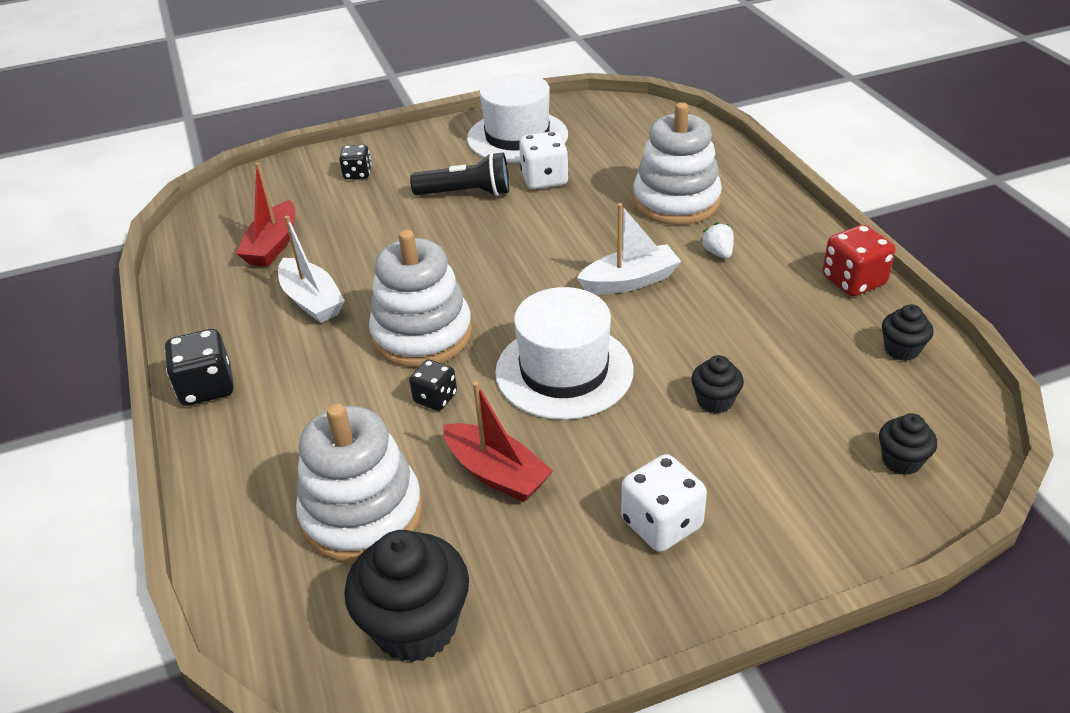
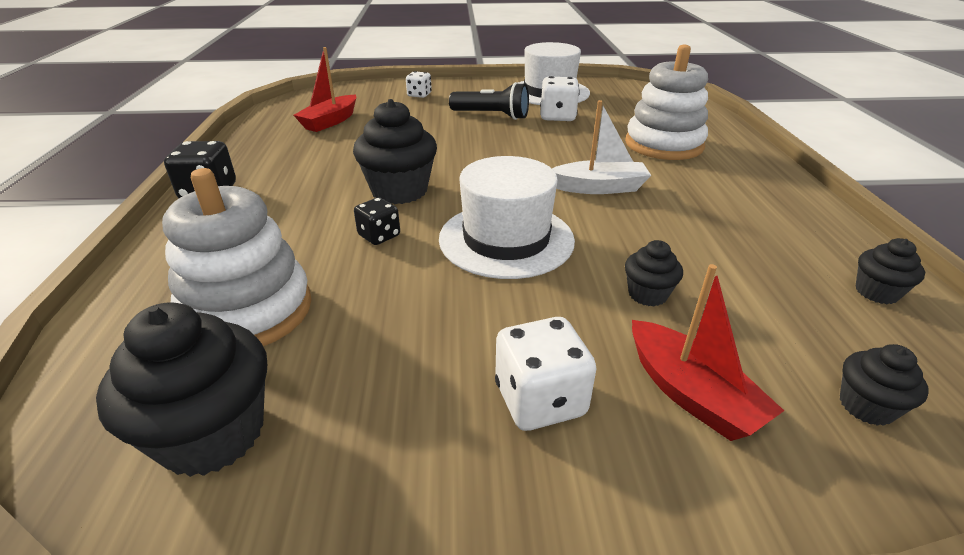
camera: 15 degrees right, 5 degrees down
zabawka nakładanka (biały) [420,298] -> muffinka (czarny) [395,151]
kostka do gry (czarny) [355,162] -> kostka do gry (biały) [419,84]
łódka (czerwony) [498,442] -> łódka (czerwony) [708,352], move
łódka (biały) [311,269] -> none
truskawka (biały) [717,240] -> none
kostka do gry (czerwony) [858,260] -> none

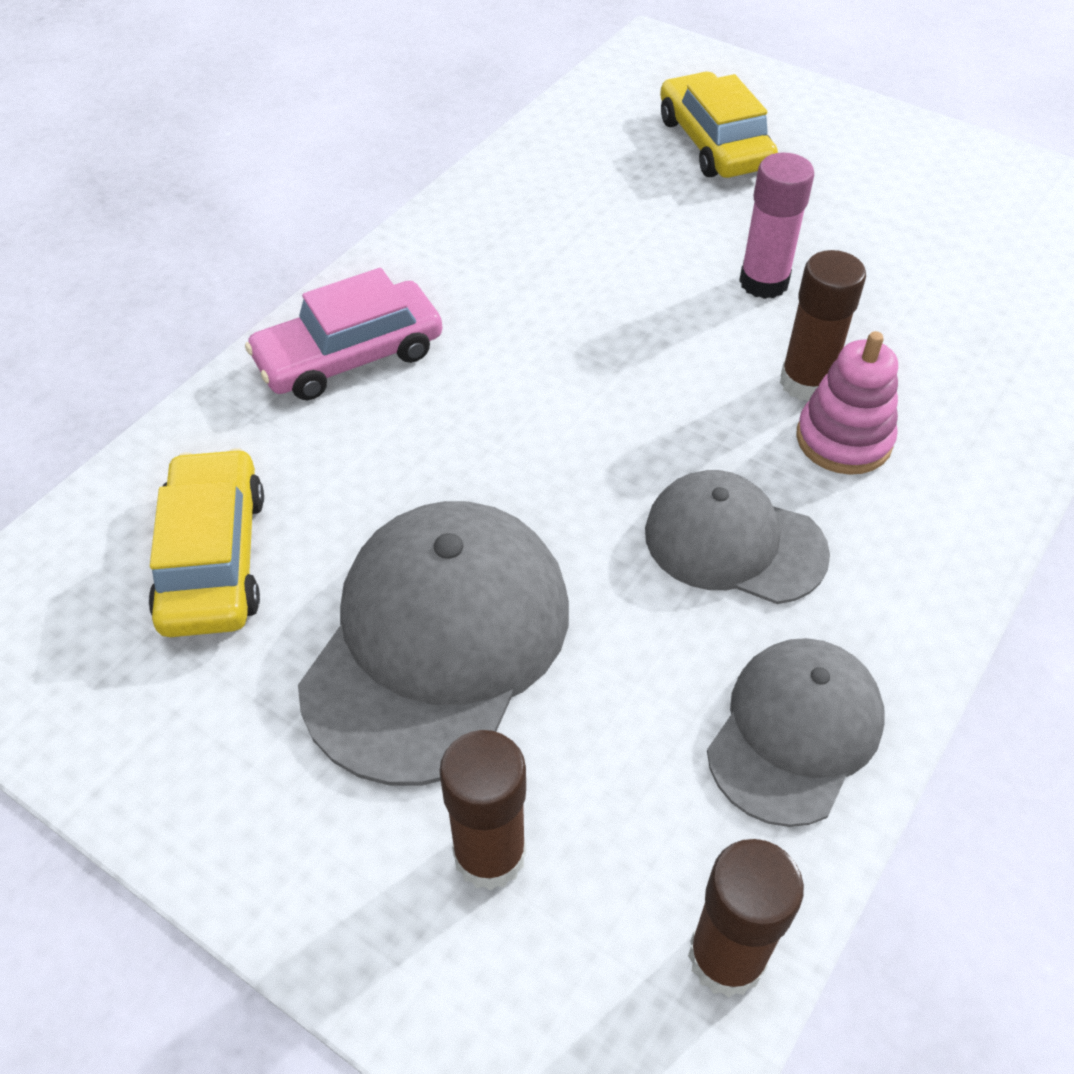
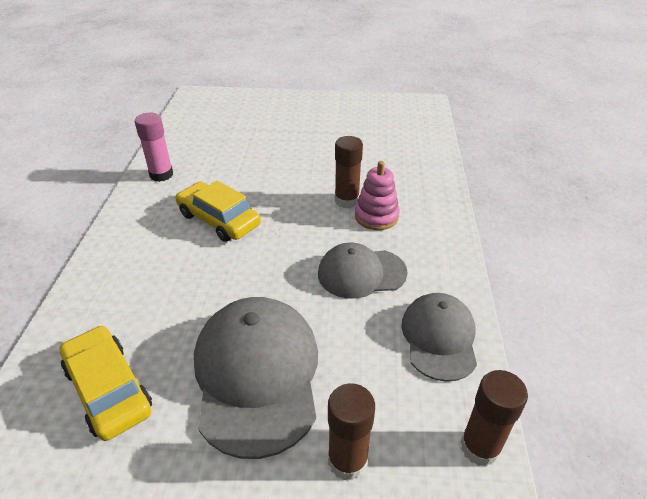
camera: 30 degrees left, 10 degrees down
klej w sztyfcie (różowy) [776,225] -> klej w sztyfcie (różowy) [154,147], move
samochód (żółty) [719,125] -> samochód (żółty) [218,211], move
samochód (różowy) [343,334] -> none

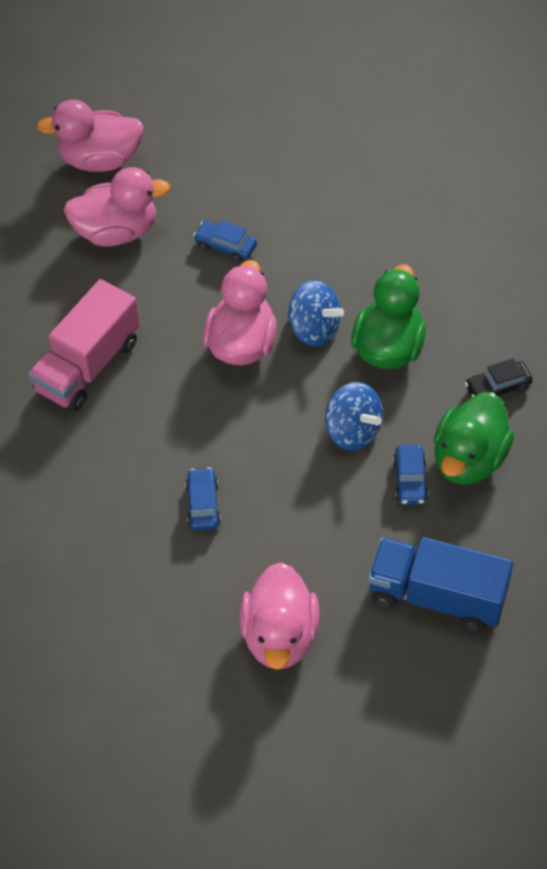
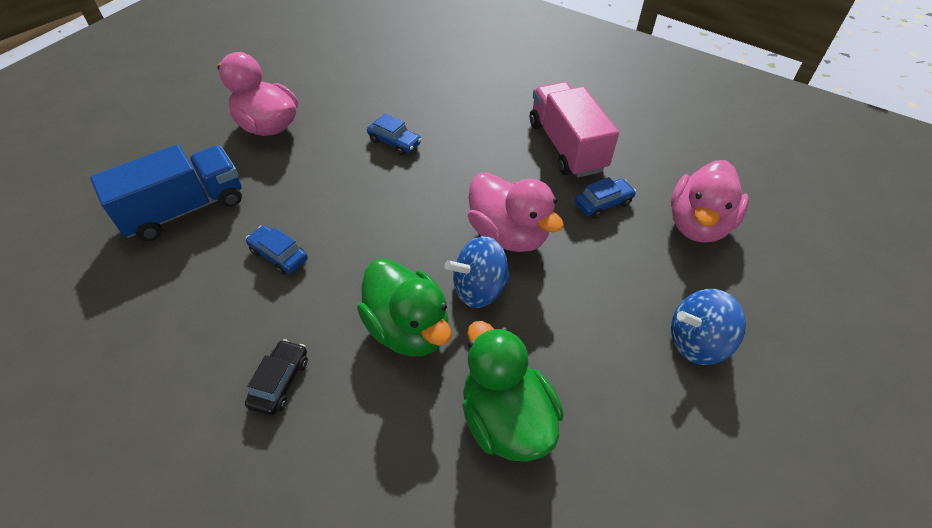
camera: 125 degrees right, 5 degrees down
kaczka (zielony) [474,438] -> kaczka (zielony) [513,391], move
samochód (niebieski) [225,241] -> samochód (niebieski) [605,198], move
bączek (niebieski) [354,416] -> bączek (niebieski) [708,327], move
kaczka (różowy) [90,136] -> none

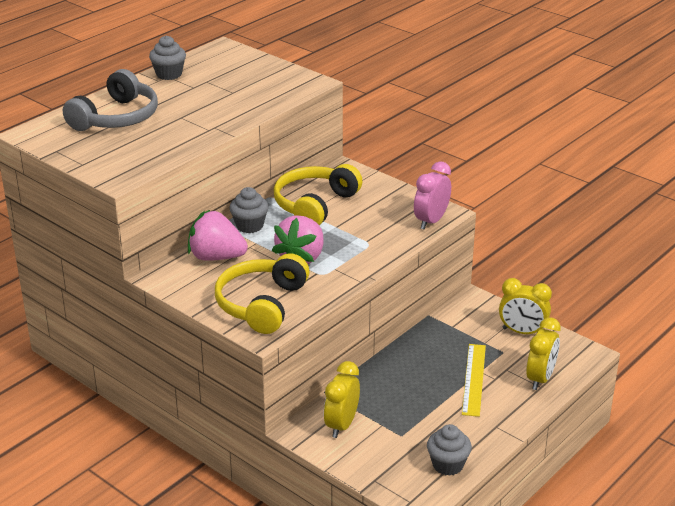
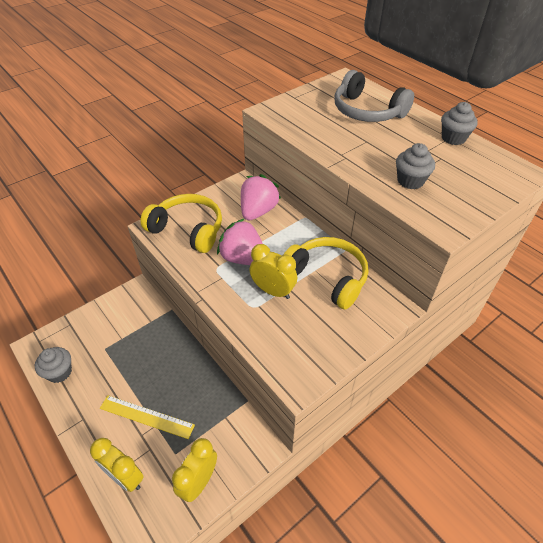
camera: 100 degrees right, 15 degrees up
budzik (żółty) [342,399] -> budzik (żółty) [273,271], move
muffinka (szary) [249,210] -> muffinka (szary) [415,166], move
budzik (różowy) [432,195] -> none

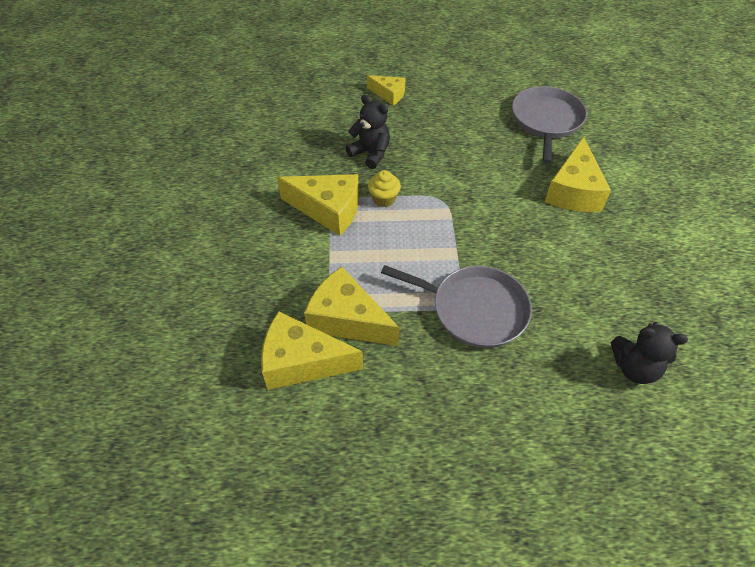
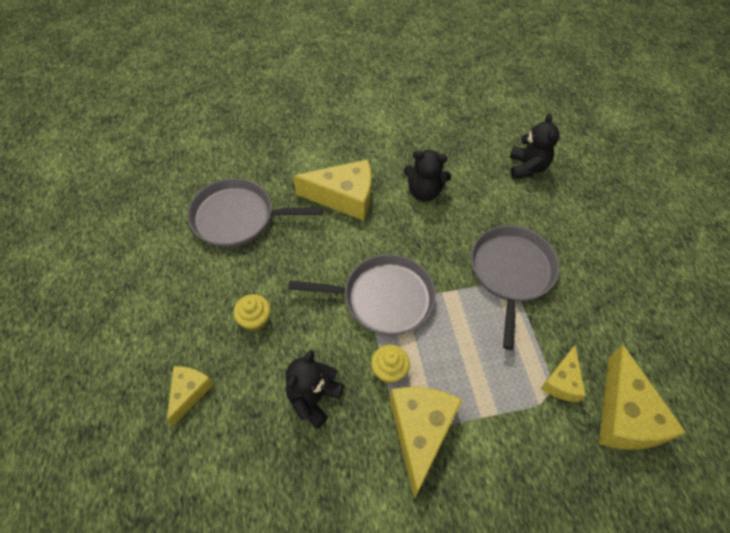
camera: 100 degrees left, 5 degrees up
none -> muffinka (żółty) [252,312]
none -> patelnia (szary) [362,294]
none -> miś (czarny) [427,176]
ser (żółty) [351,306] -> ser (żółty) [563,373], x0.58

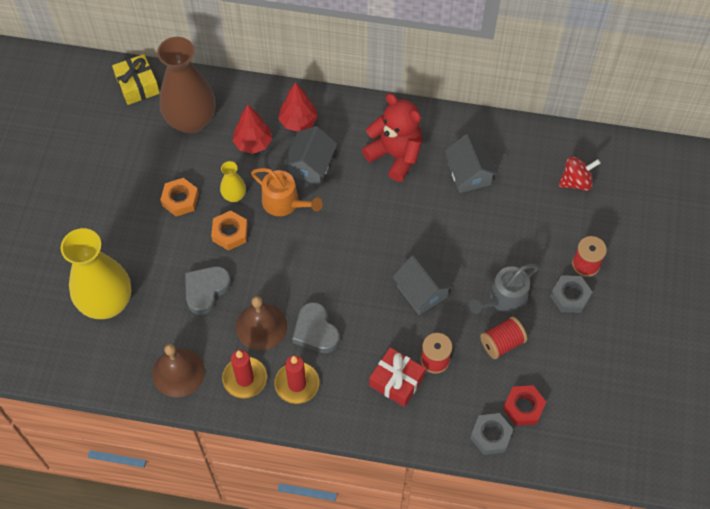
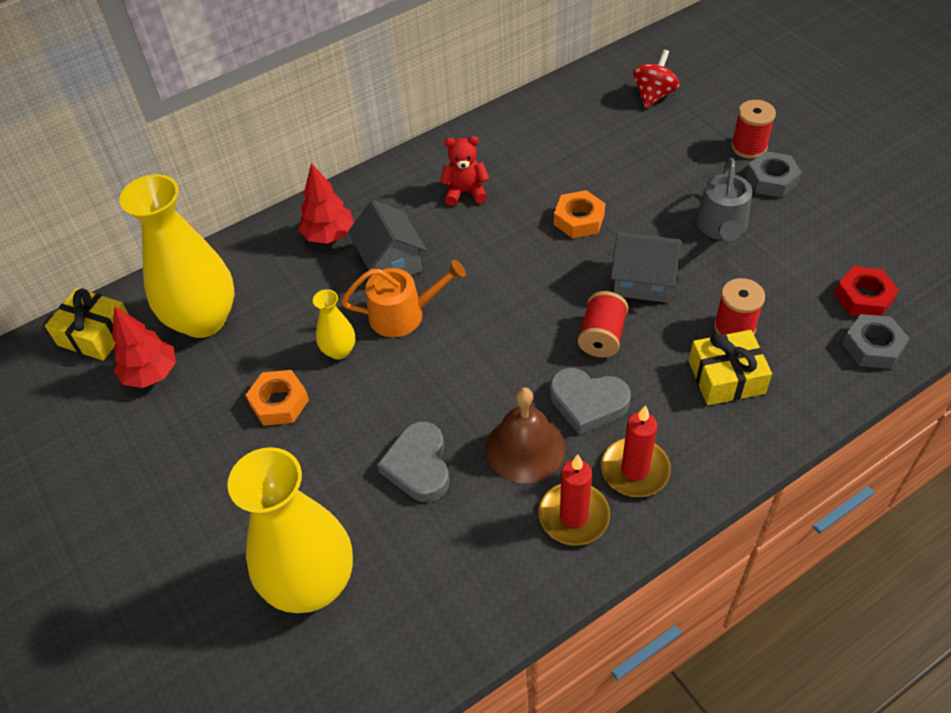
camera: 40 degrees left, 10 degrees down
drzewko (czerwony) [252,129] -> drzewko (czerwony) [144,347], move
wazon (brązowy) [186,85] -> wazon (żółty) [177,256]
miś (czerwony) [392,138] -> miś (czerwony) [464,171], x0.59
nakrętka (pomarańczowy) [229,231] -> nakrętka (pomarańczowy) [579,214], move
szpulka (czerwony) [503,338] -> szpulka (czerwony) [603,324], move
prezent (czerwony) [397,377] -> prezent (żółty) [730,367]
dzwonek (brązowy) [178,371] -> none
domek (szary) [471,163] -> none

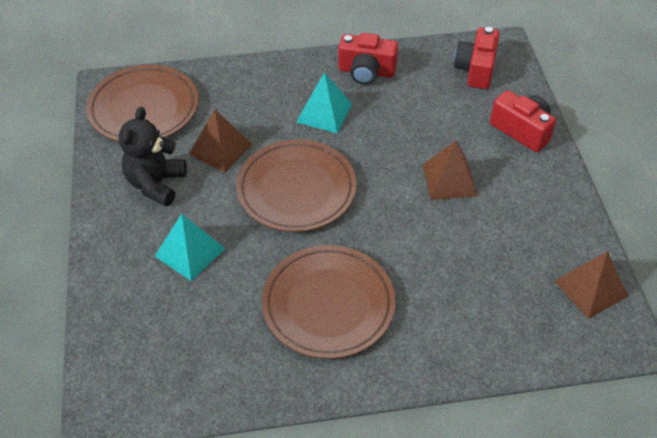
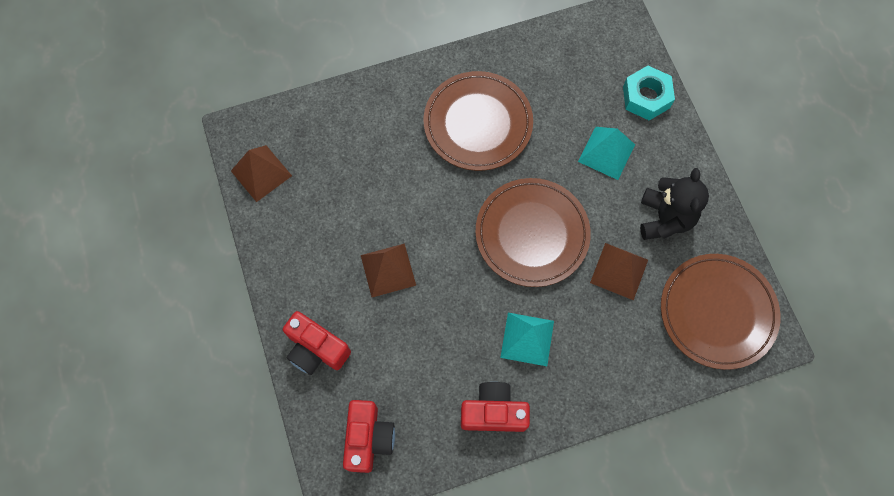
camera: 170 degrees right, 20 degrees up
none -> nakrętka (turkusowy) [649,93]

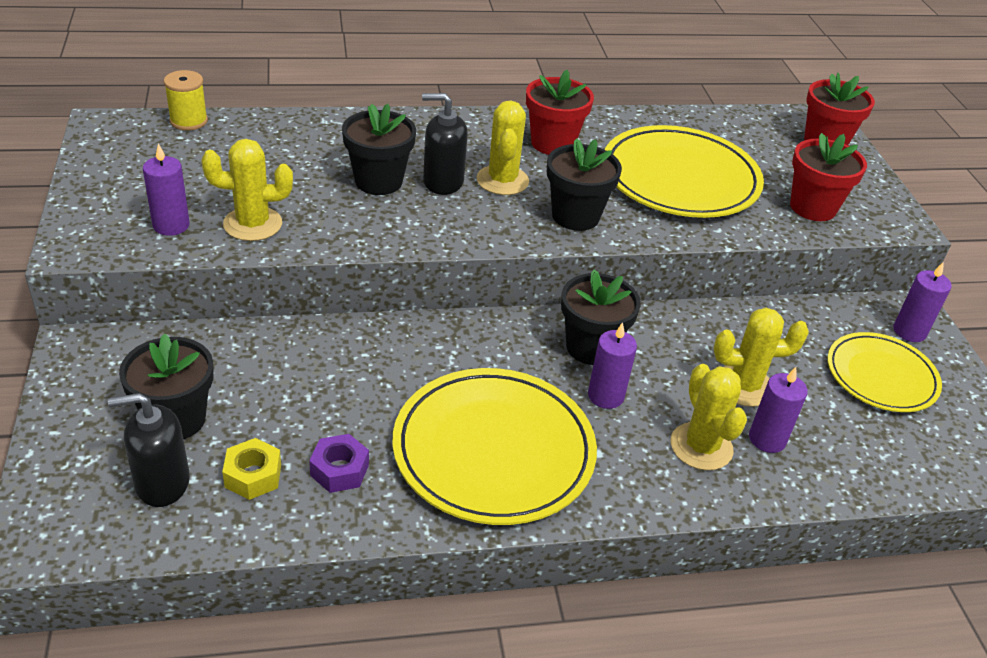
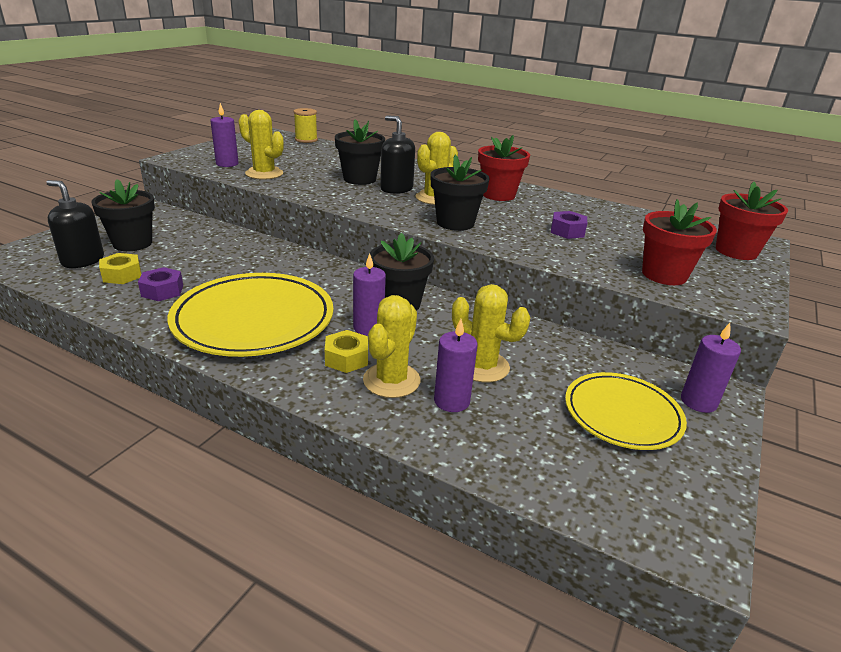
camera: 40 degrees right, 10 degrees down
none -> nakrętka (żółty) [346,351]
talerz (żółty) [684,171] -> nakrętka (fioletowy) [569,225]

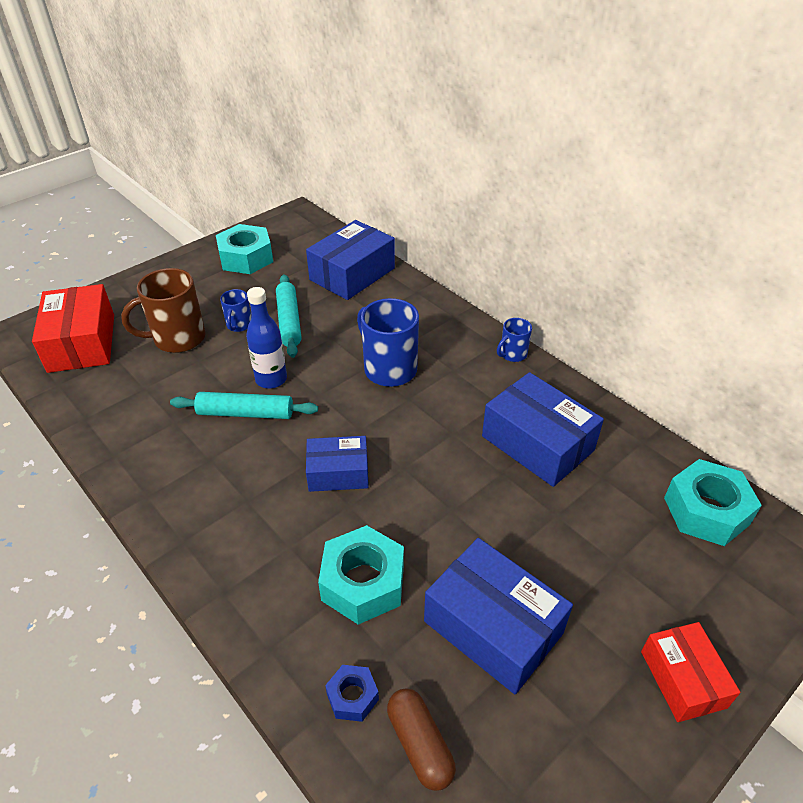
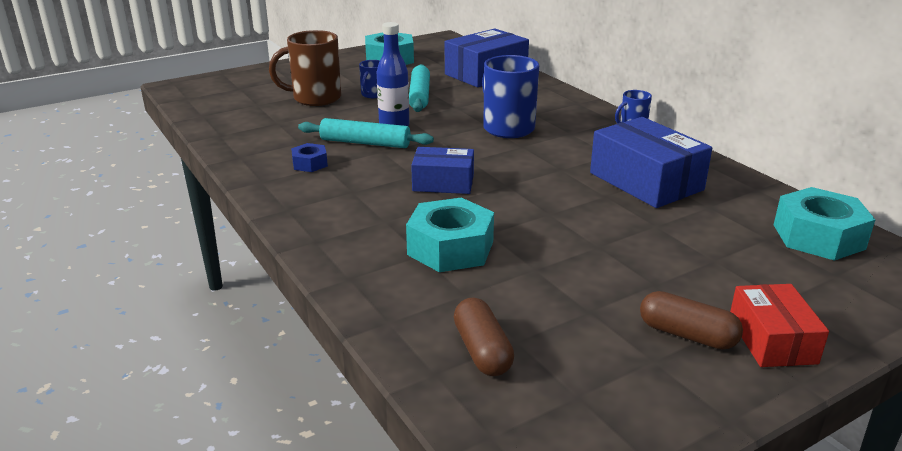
camera: 10 degrees right, 15 degrees down
nakrętka (niebieski) [352,693] -> nakrętka (niebieski) [309,157], move
none -> kapsułka (brązowy) [691,320]
pudełko (czerwony) [73,328] -> none
pudełko (niebieski) [498,616] -> none

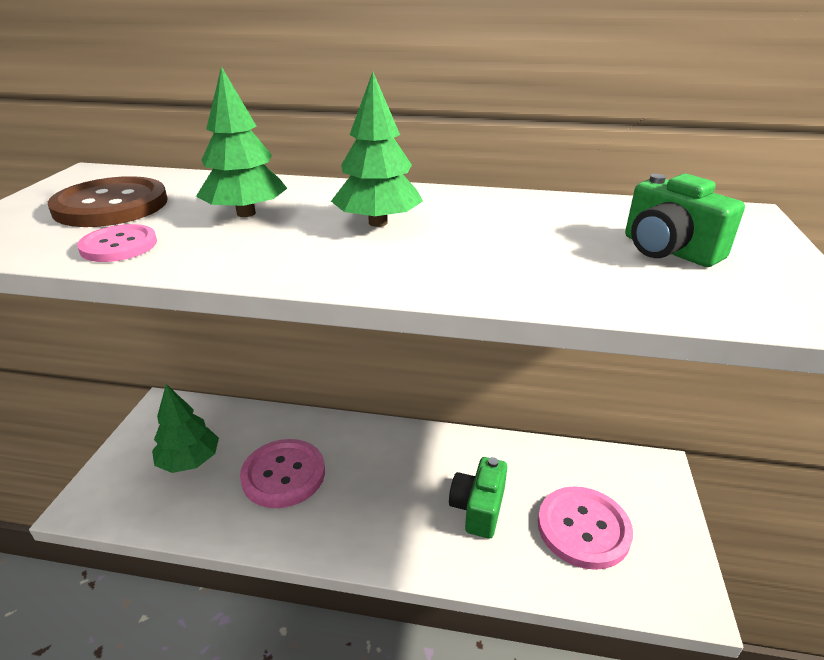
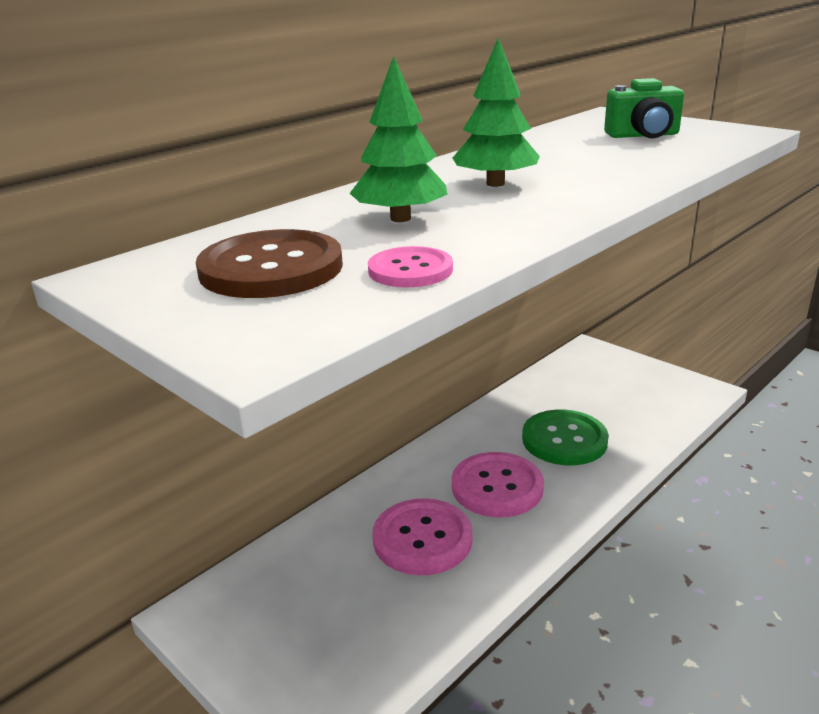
camera: 55 degrees left, 5 degrees down
guzik (różowy) [585,528] -> guzik (różowy) [498,484], move
aparat fotograficzny (zielony) [478,498] -> guzik (zielony) [565,437]
drzewko (zielony) [185,428] -> none

